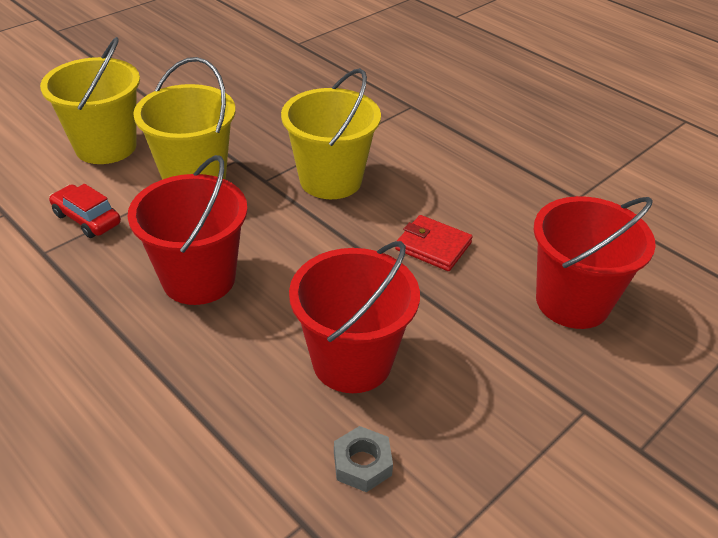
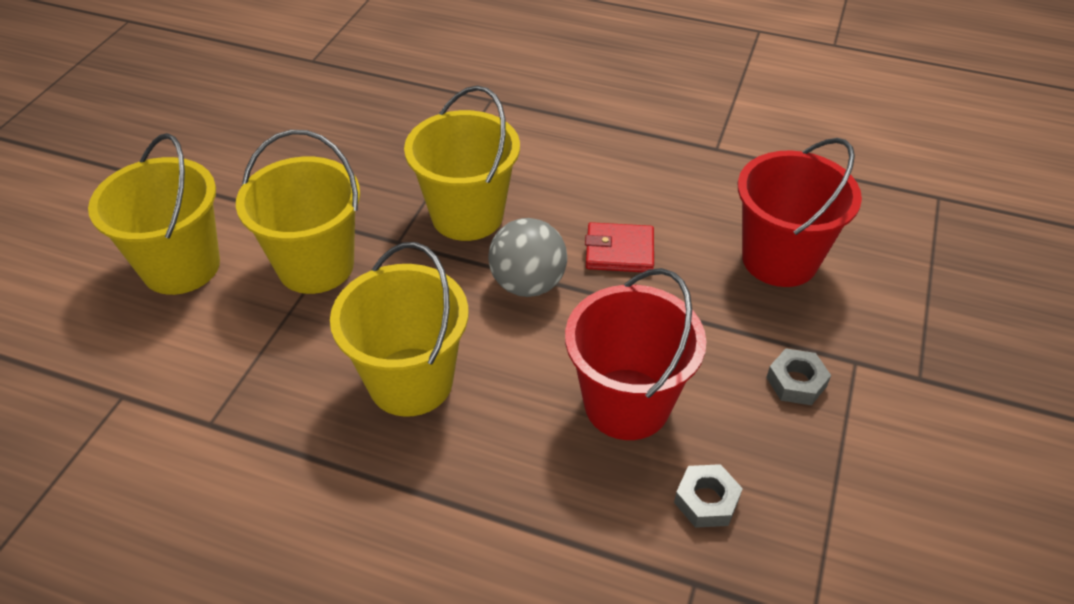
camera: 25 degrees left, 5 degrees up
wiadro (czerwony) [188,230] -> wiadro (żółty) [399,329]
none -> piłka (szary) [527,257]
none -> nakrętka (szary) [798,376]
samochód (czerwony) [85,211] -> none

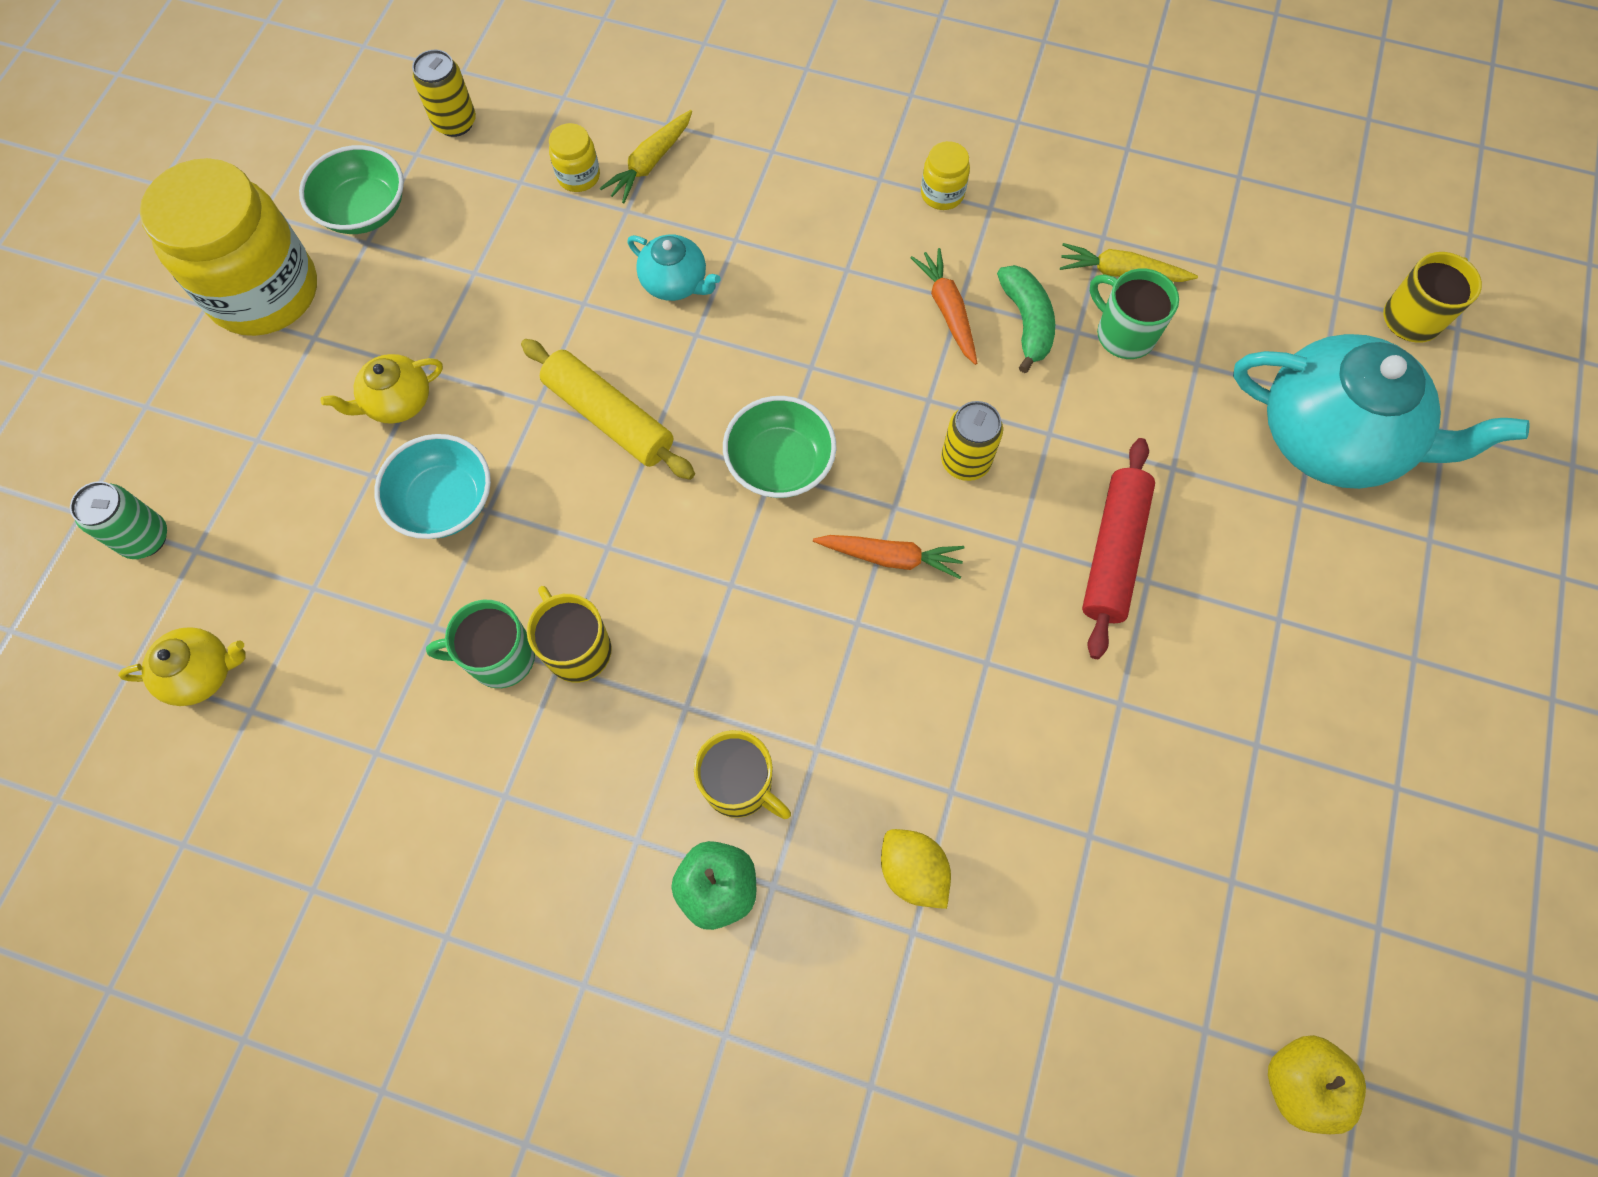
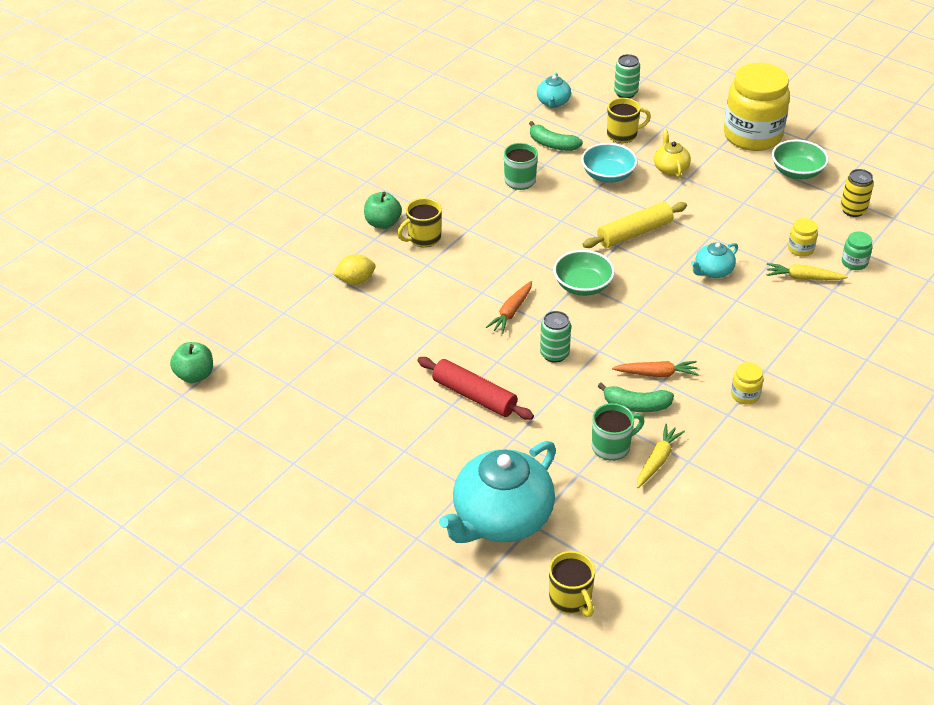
camera: 110 degrees right, 25 degrees down
jabłko (żółty) [1317,1084] -> jabłko (zielony) [191,362]
none -> banan (zielony) [556,136]
imbryk (żółty) [182,666] -> imbryk (turkusowy) [554,90]
puszka (żółty) [972,441] -> puszka (zielony) [555,337]
kubek (żółty) [569,634] -> kubek (żółty) [629,120], move
marchewka (żółty) [646,156] -> marchewka (żółty) [807,271], 45 degrees counterclockwise
none -> słoik (zielony) [857,250]

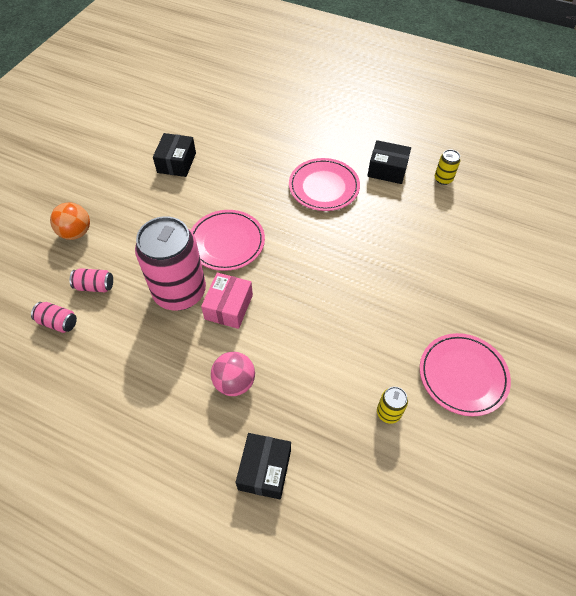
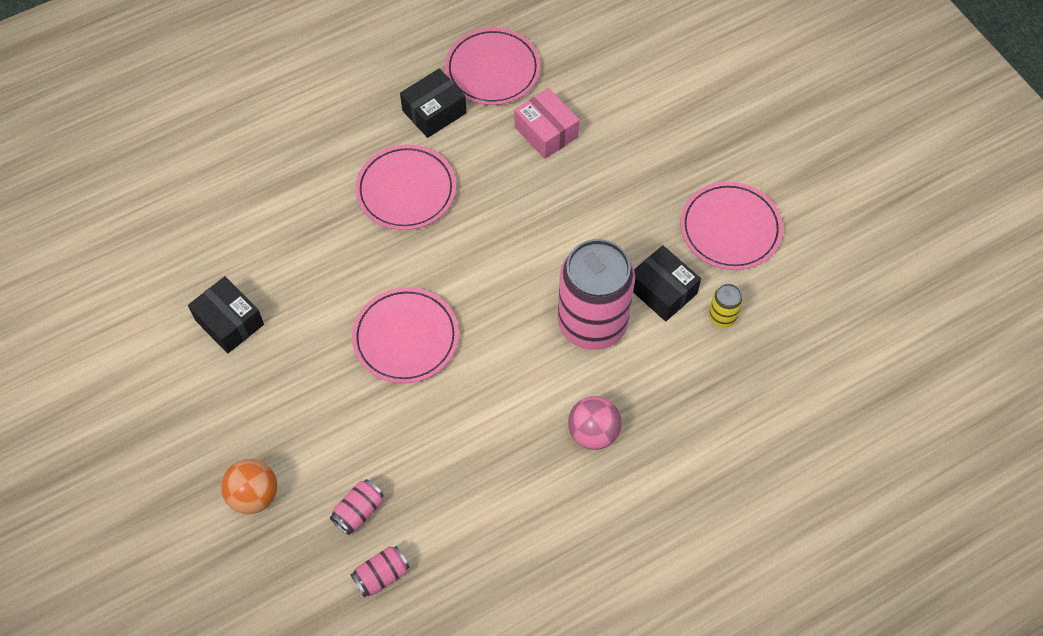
camera: 55 degrees left, 5 degrees up
puszka (żółty) [447,167] -> talerz (różowy) [492,66]
pudełko (różowy) [227,301] -> pudełko (różowy) [546,123], move
puszka (różowy) [170,263] -> puszka (różowy) [596,294], move
pudełko (czarny) [263,466] -> pudełko (czarny) [667,283], move

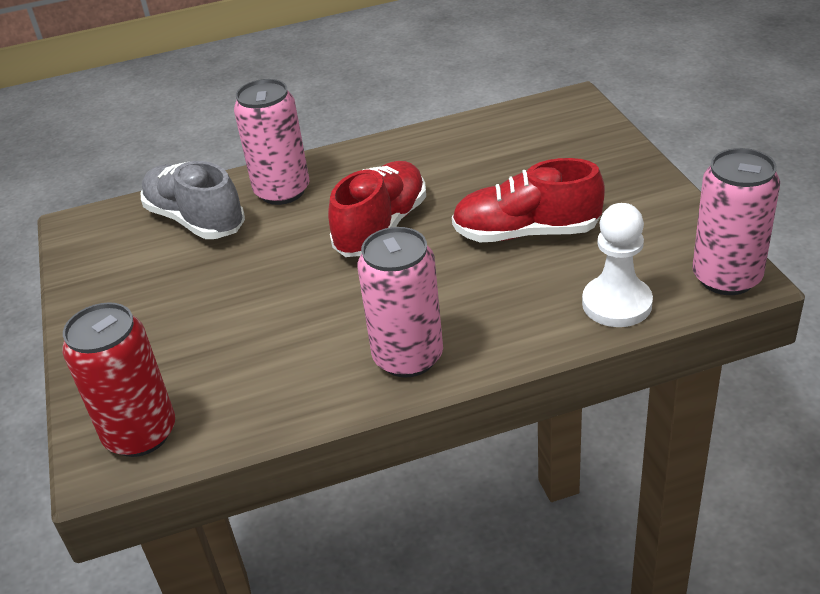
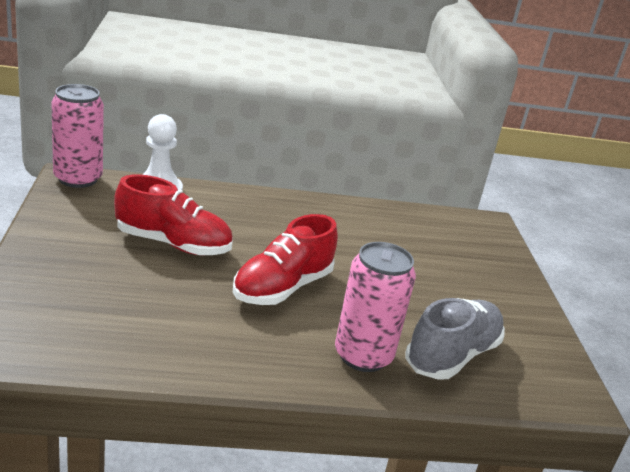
camera: 175 degrees left, 10 degrees down
but (szary) [193,200] -> but (szary) [455,339], 105 degrees counterclockwise
puszka (czerwony) [118,379] -> none
puszka (różowy) [400,302] -> none

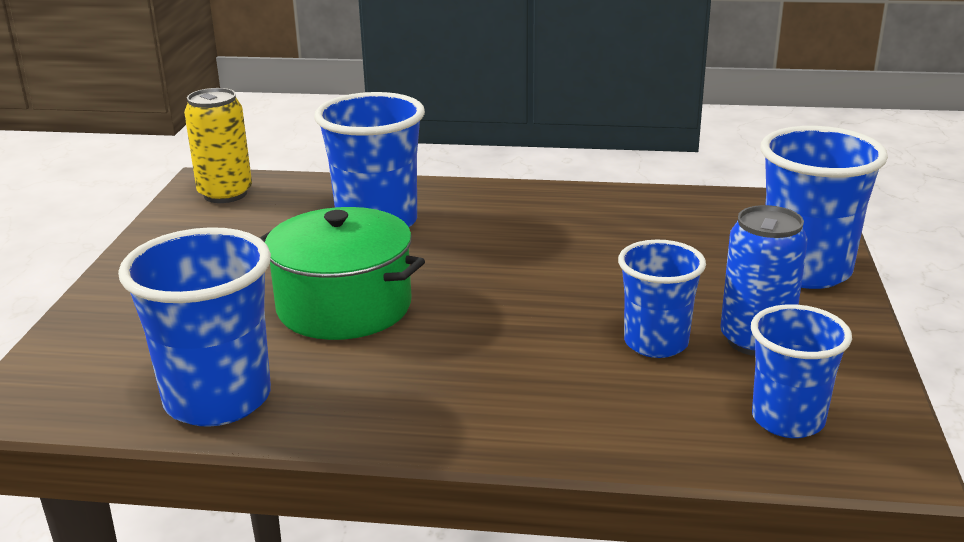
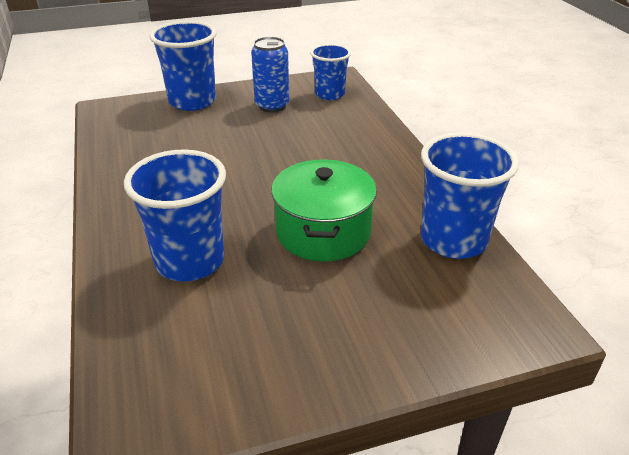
camera: 115 degrees left, 10 degrees up
puszka (żółty) [218,145] -> none
szklanka (niebieski) [662,299] -> none

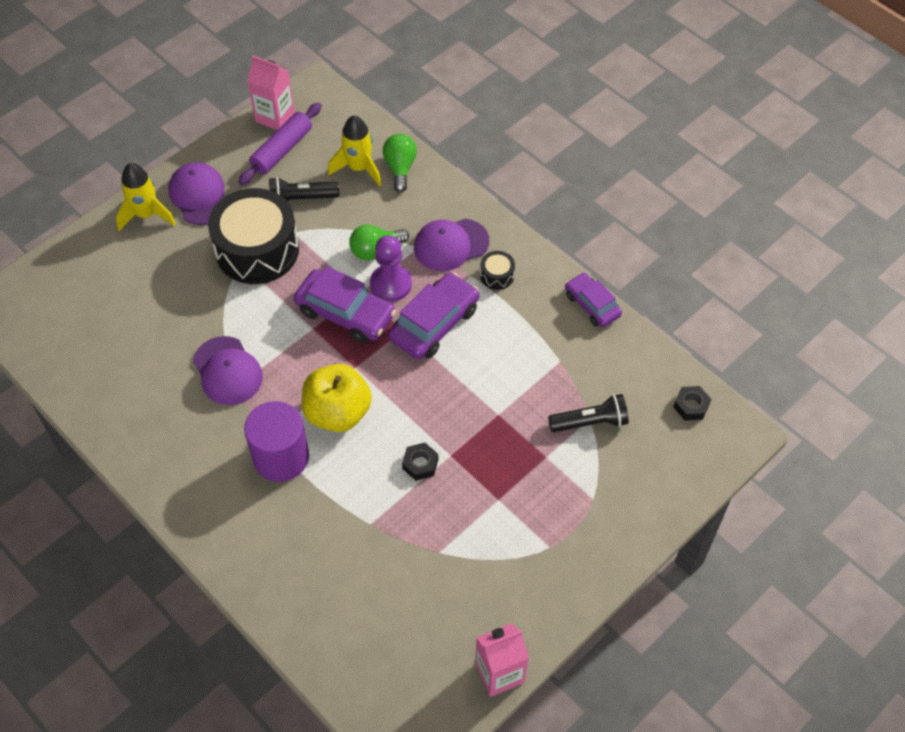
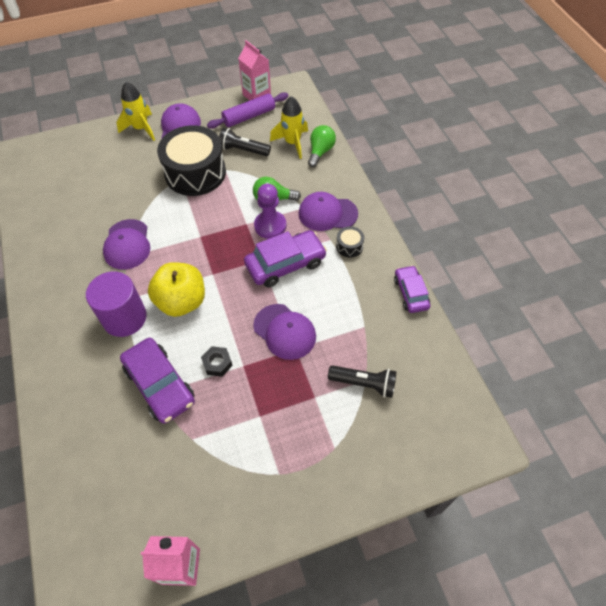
camera: 25 degrees right, 0 degrees up
samochód (fioletowy) [345,304] -> samochód (fioletowy) [157,381], move
none -> czapka (fioletowy) [284,332]
nakrętka (czarny) [692,403] -> none

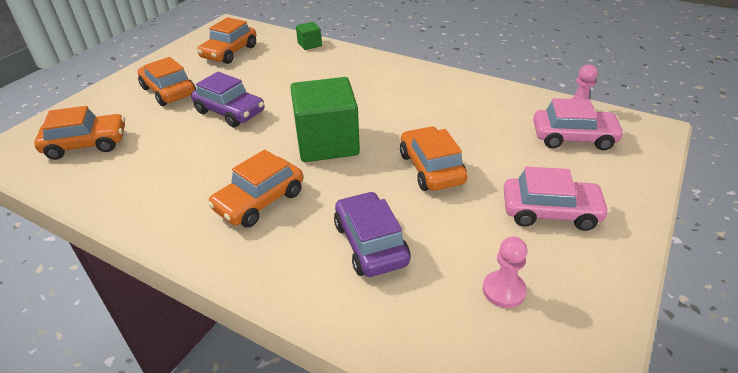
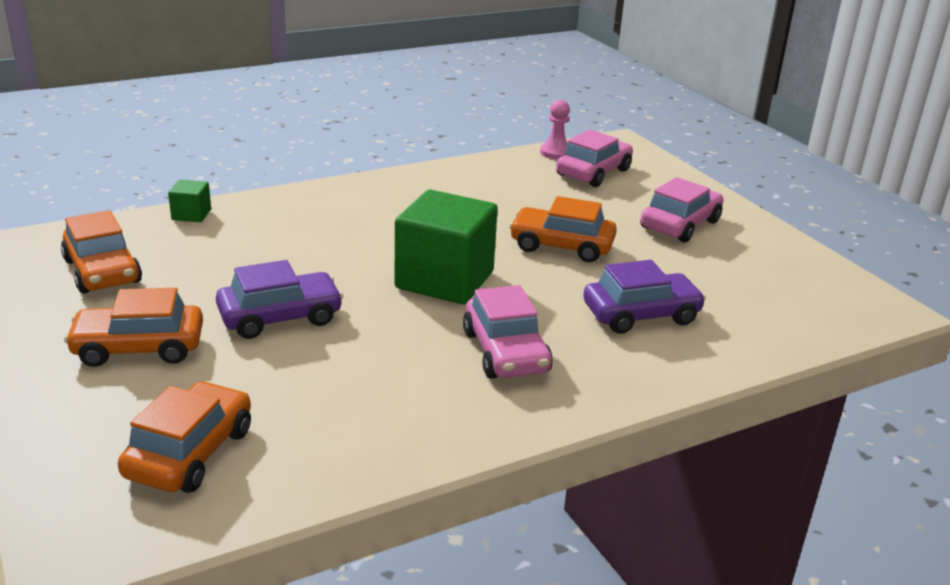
camera: 60 degrees left, 10 degrees down
samochód (pomarańczowy) [255,189] -> samochód (różowy) [508,332]
samochód (fioletowy) [372,234] -> samochód (fioletowy) [644,297], 150 degrees clockwise
pionek (różowy) [505,272] -> none

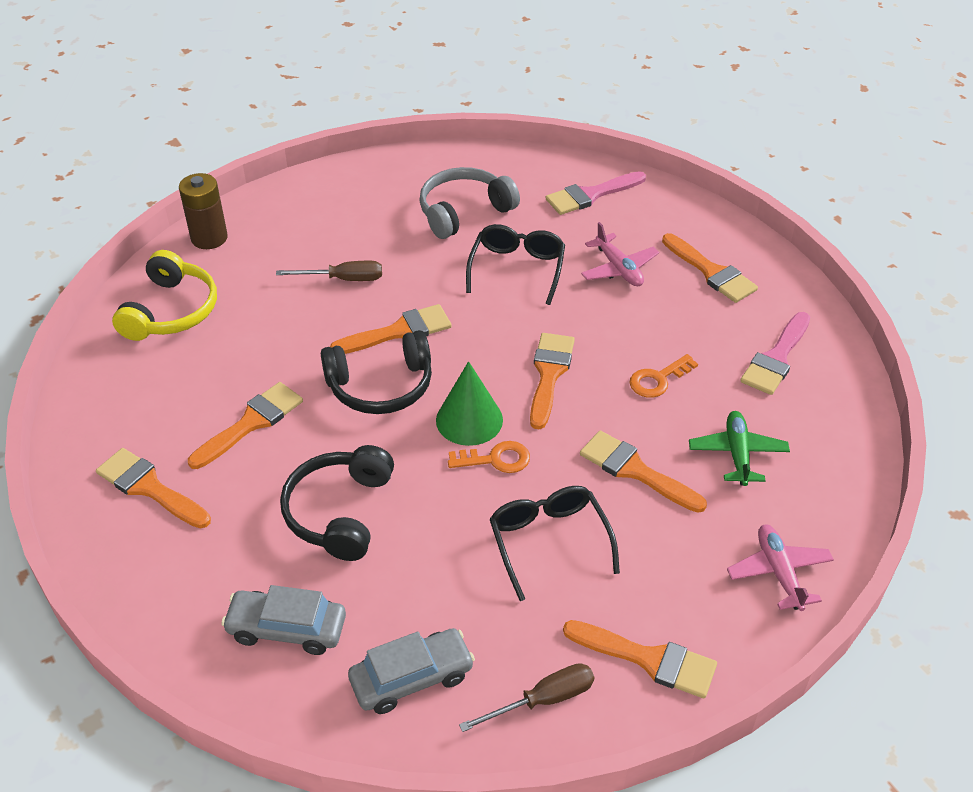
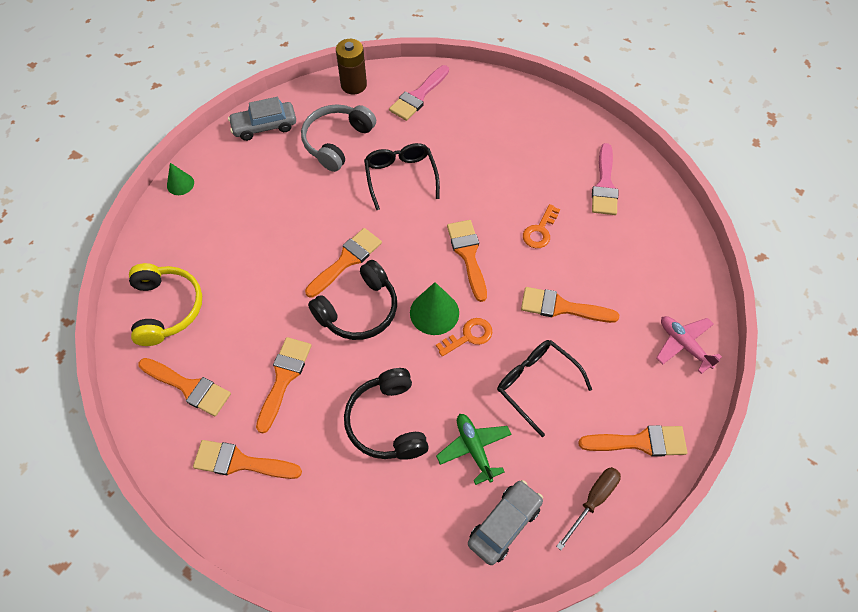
camera: 25 degrees left, 15 degrees up
pędzel (pomarańczowy) [710,268] -> pędzel (pomarańczowy) [185,387], move
none -> stożek (zielony) [180,179]
samochód (szary) [283,620] -> samochód (szary) [262,119], move
bateria (brązowy) [203,211] -> bateria (brązowy) [351,67], move
samolot (zielony) [739,448] -> samolot (zielony) [474,449], move
śrubokręt (brązowy) [329,271] -> none
samolot (różowy) [620,254] -> none

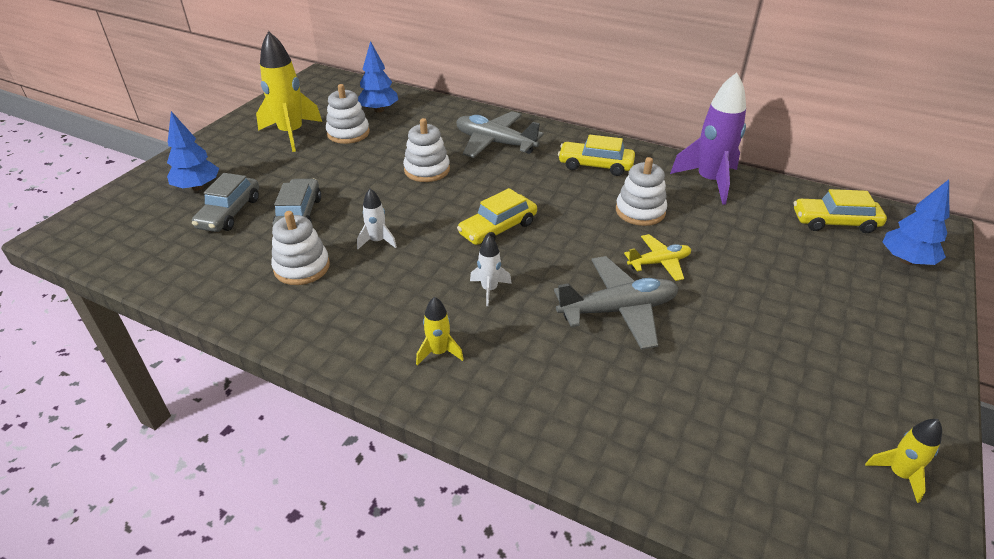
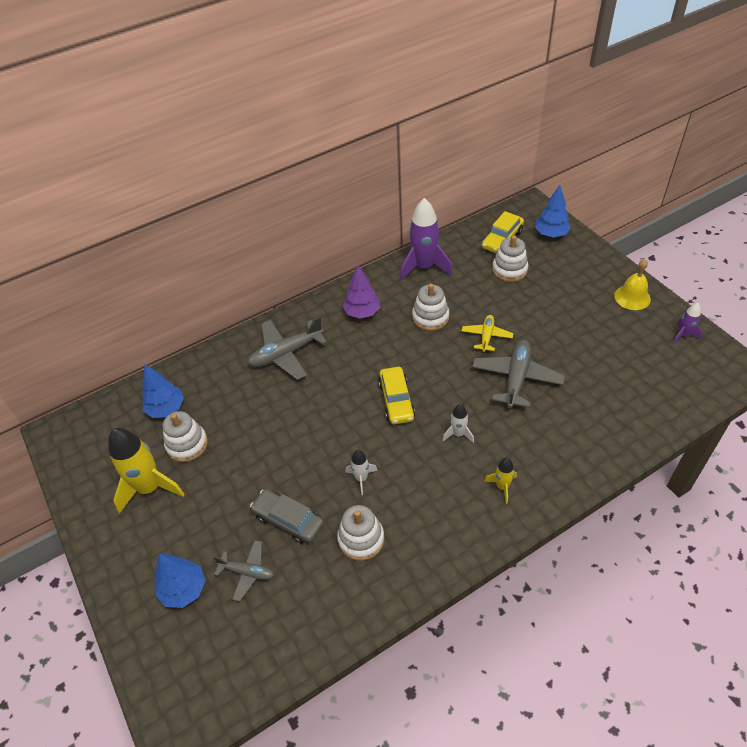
camera: 55 degrees left, 10 degrees up
samochód (szary) [225,202] -> samolot (szary) [243,571]
samochód (żółty) [596,155] -> drzewko (fioletowy) [361,292]
zabawka nakładanka (biały) [426,150] -> zabawka nakładanka (biały) [510,258], move
none -> dzwonek (żółty) [632,284]
rakieta (żółty) [903,461] -> rakieta (fioletowy) [687,323]

